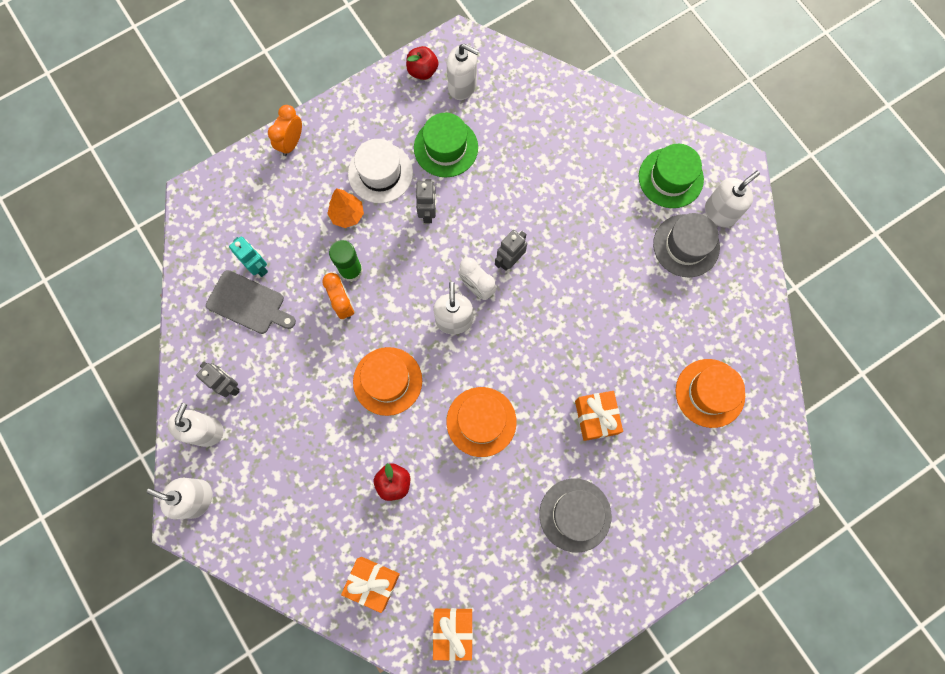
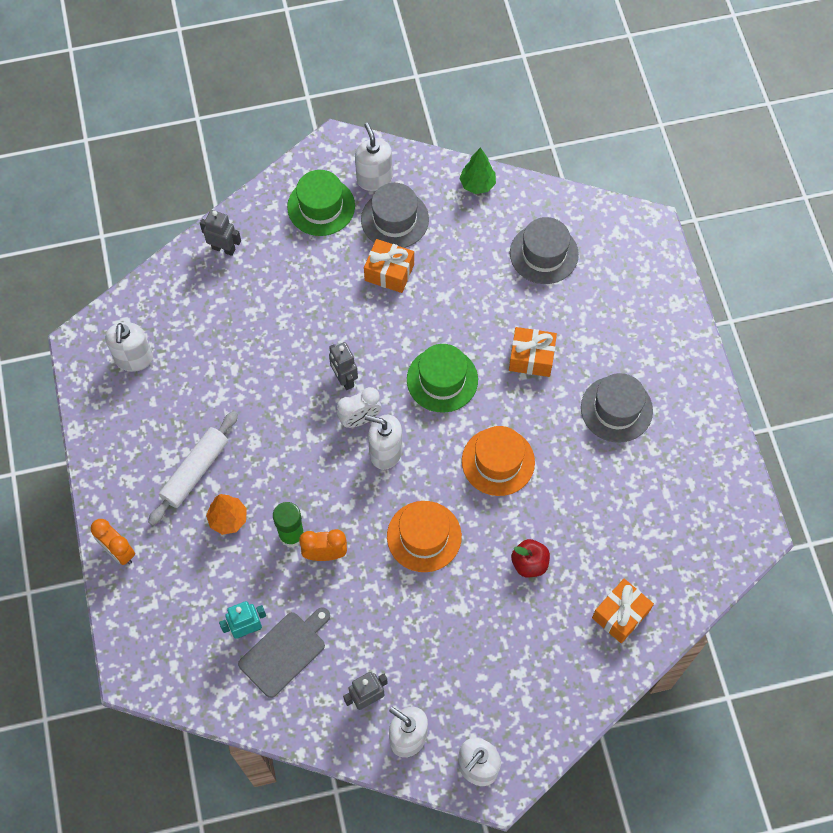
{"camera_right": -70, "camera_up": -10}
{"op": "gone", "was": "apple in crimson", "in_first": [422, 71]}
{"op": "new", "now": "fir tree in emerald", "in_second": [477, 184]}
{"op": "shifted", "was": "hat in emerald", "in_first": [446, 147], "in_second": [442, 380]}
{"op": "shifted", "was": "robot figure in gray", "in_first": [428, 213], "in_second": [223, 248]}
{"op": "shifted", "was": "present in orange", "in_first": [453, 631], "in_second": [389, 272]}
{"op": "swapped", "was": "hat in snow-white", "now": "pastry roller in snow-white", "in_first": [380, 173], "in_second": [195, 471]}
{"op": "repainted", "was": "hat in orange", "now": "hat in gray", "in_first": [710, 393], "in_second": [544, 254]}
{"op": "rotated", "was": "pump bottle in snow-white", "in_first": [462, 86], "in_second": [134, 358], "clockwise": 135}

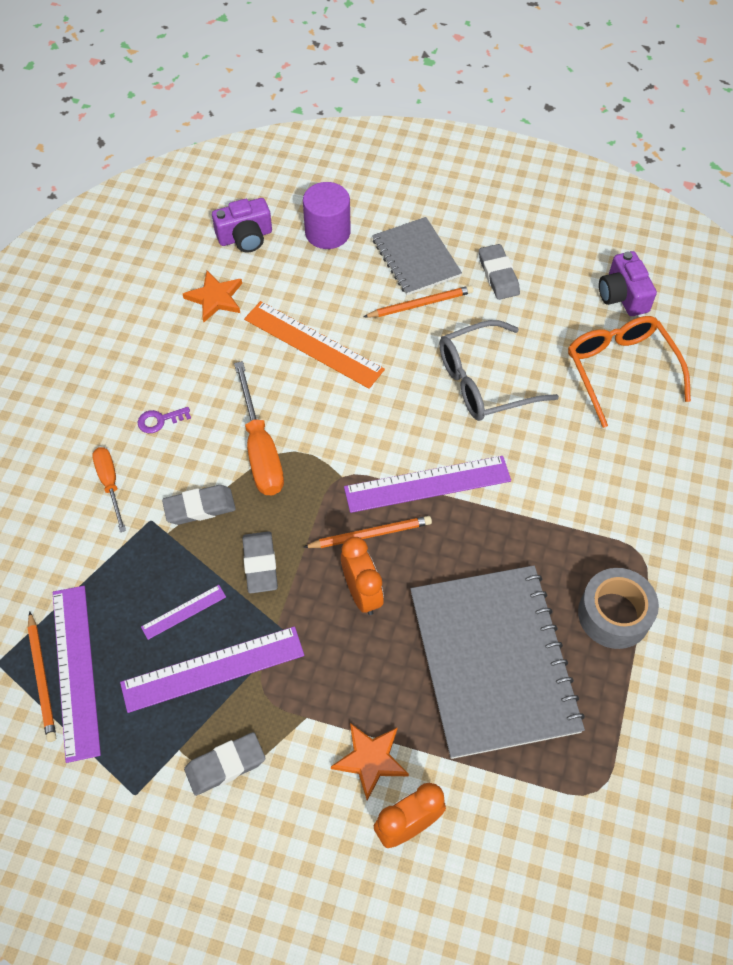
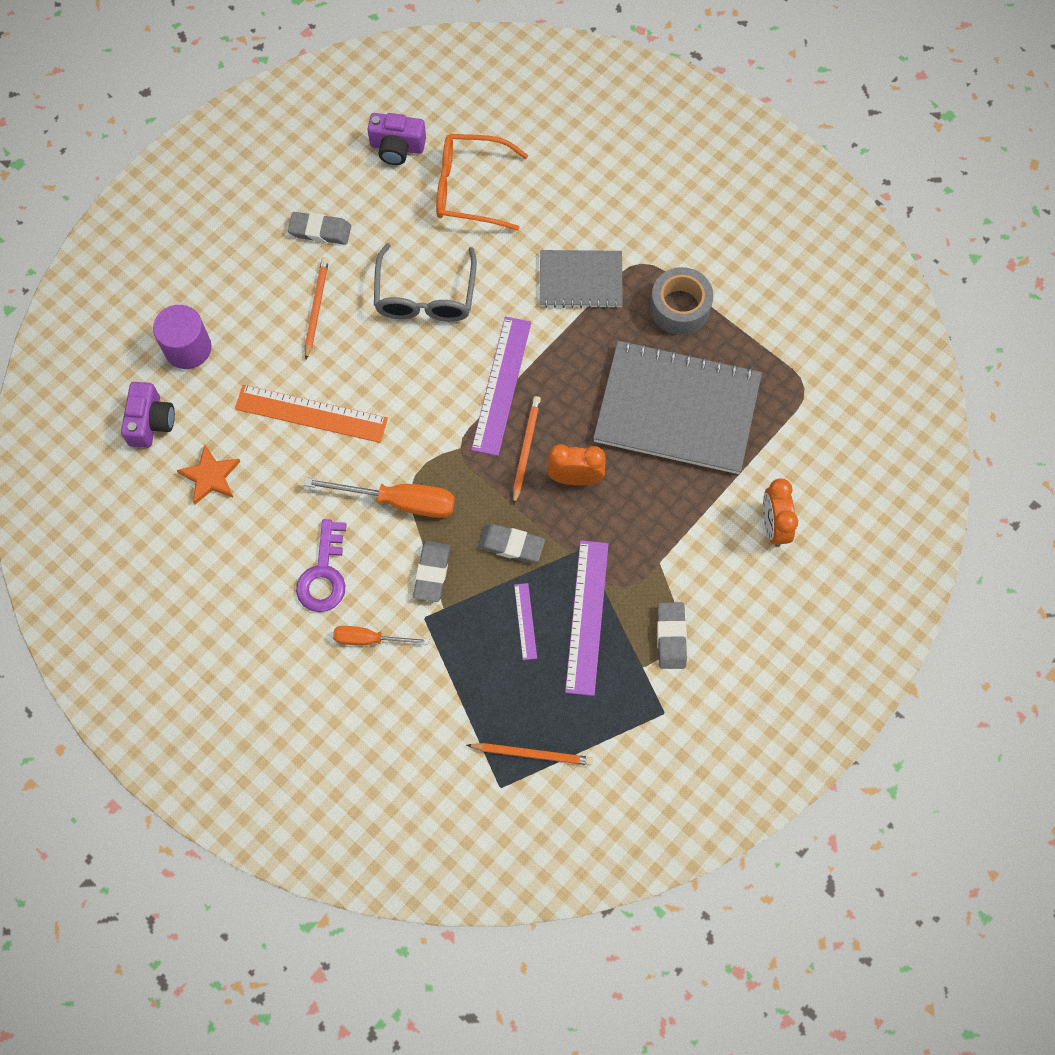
{"camera_right": -65, "camera_up": 10}
{"op": "gone", "was": "ruler in royal purple", "in_first": [76, 670]}
{"op": "gone", "was": "star in orange", "in_first": [370, 760]}
{"op": "shifted", "was": "notebook in gray", "in_first": [416, 258], "in_second": [580, 280]}
{"op": "rotated", "was": "ruler in orange", "in_first": [313, 344], "in_second": [311, 414], "clockwise": 45}
{"op": "scaled", "was": "door key in royal purple", "in_first": [160, 420], "in_second": [324, 574], "ratio": 1.84}

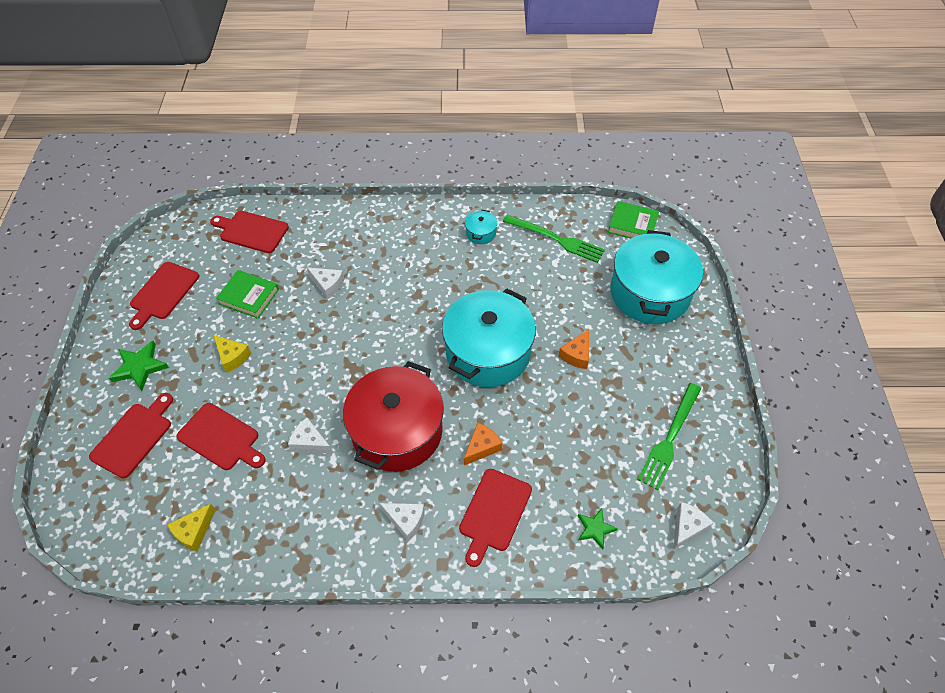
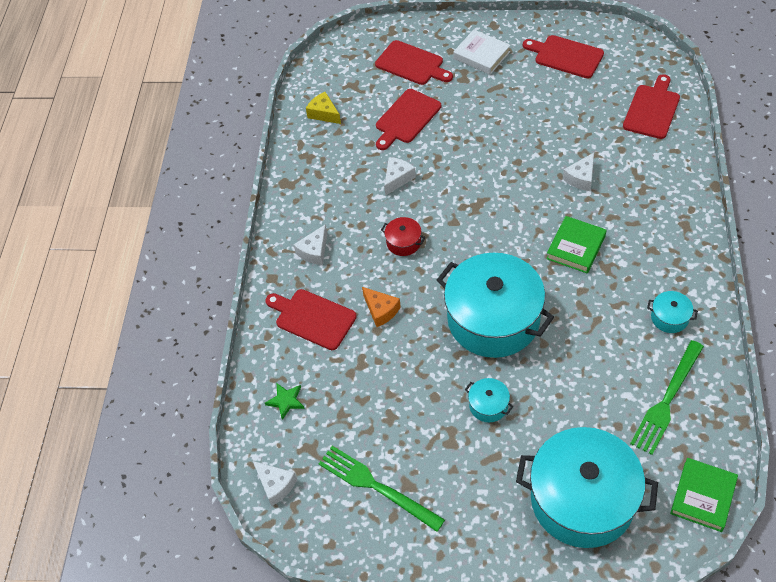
{"camera_right": 100, "camera_up": 0}
{"op": "gone", "was": "cheese wedge in bright yellow", "in_first": [232, 357]}
{"op": "shifted", "was": "hardcover in emerald", "in_first": [249, 297], "in_second": [576, 247]}
{"op": "swapped", "was": "star in emerald", "now": "hardcover in snow-white", "in_first": [139, 367], "in_second": [481, 55]}
{"op": "swapped", "was": "cheese wedge in orange", "now": "pot in teal", "in_first": [576, 355], "in_second": [488, 405]}
{"op": "scaled", "was": "pot in crimson", "in_first": [397, 431], "in_second": [403, 242], "ratio": 0.4}

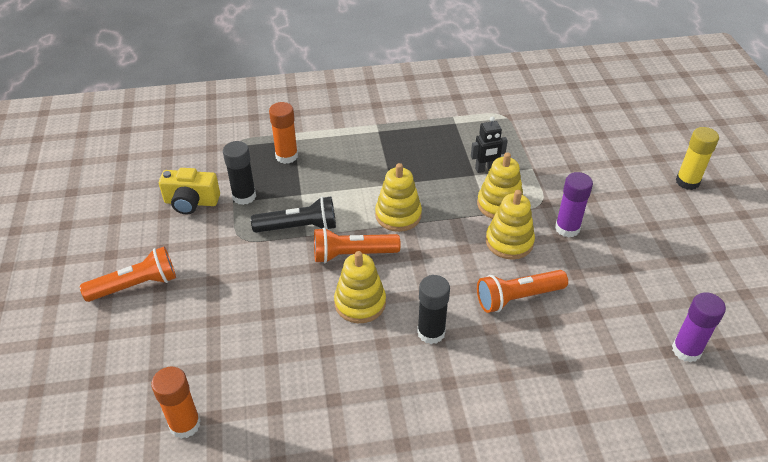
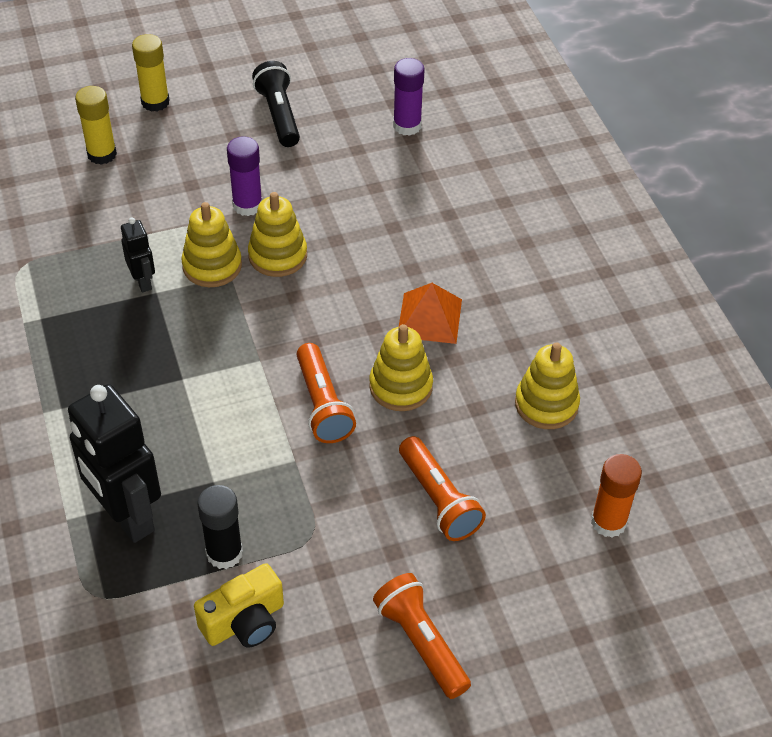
{"camera_right": -100, "camera_up": 5}
{"op": "new", "now": "stick of glue in bright yellow", "in_second": [102, 154]}
{"op": "shifted", "was": "flashlight in black", "in_first": [299, 227], "in_second": [279, 115]}
{"op": "shifted", "was": "ring stacker in bright yellow", "in_first": [398, 215], "in_second": [546, 404]}
{"op": "shifted", "was": "flashlight in orange", "in_first": [517, 297], "in_second": [438, 499]}
{"op": "swapped", "was": "stick of glue in orange", "now": "robot figure in black", "in_first": [286, 156], "in_second": [126, 517]}
{"op": "swapped", "was": "stick of glue in black", "now": "pyramid shape in orange", "in_first": [431, 332], "in_second": [429, 318]}
{"op": "rotated", "was": "camera in bright yellow", "in_first": [191, 202], "in_second": [244, 621], "clockwise": 60}

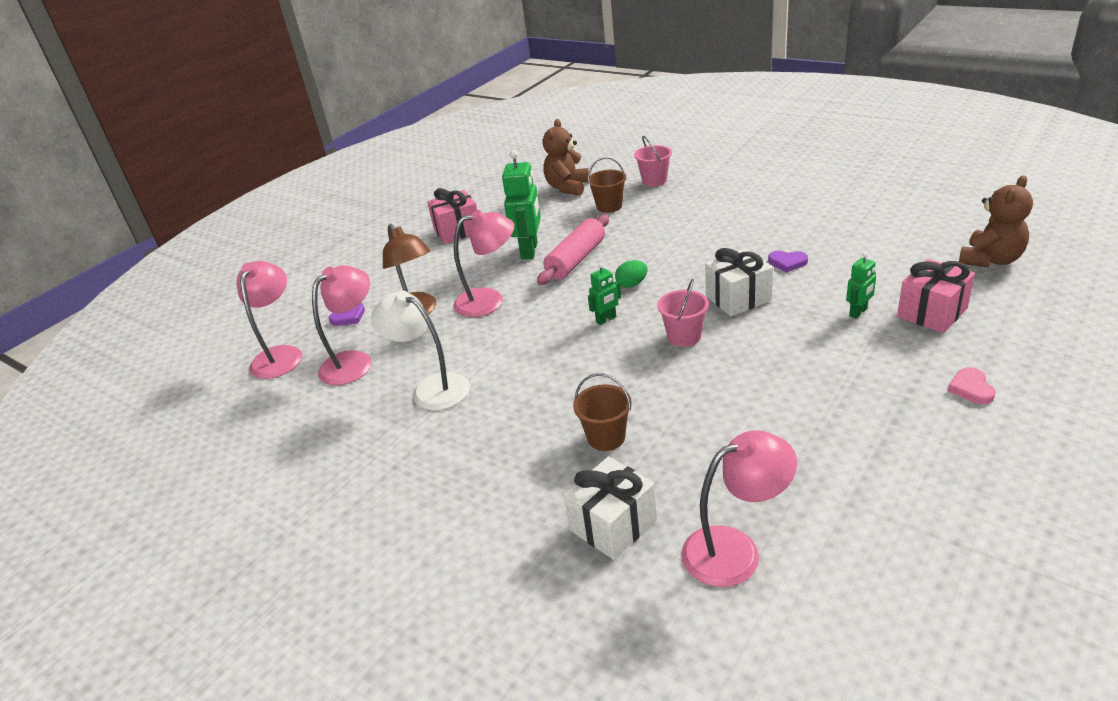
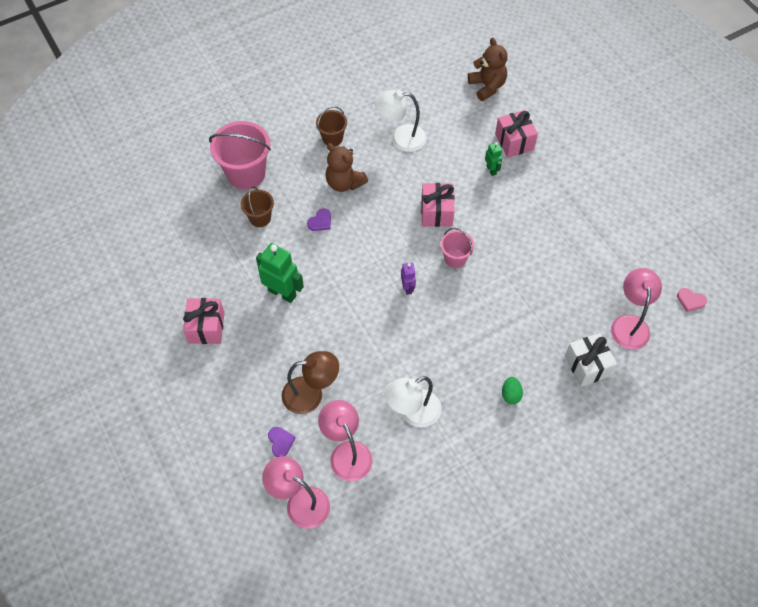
{"camera_right": -70, "camera_up": 25}
{"op": "gone", "was": "reading lamp in rosy", "in_first": [489, 301]}
{"op": "gone", "was": "pastry roller in rosy", "in_first": [576, 259]}
{"op": "new", "now": "reading lamp in snow-white", "in_second": [400, 138]}
{"op": "shifted", "was": "stuffed bear in russet", "in_first": [567, 187], "in_second": [344, 183]}
{"op": "shifted", "was": "sand bucket in russet", "in_first": [606, 437], "in_second": [332, 138]}
{"op": "shifted", "was": "toy egg in emerald", "in_first": [632, 284], "in_second": [510, 394]}
{"op": "shifted", "was": "love heart in royal purple", "in_first": [787, 262], "in_second": [320, 222]}
{"op": "shifted", "was": "love heart in rosy", "in_first": [971, 388], "in_second": [690, 300]}
{"op": "repainted", "was": "robot figure in emerald", "now": "robot figure in royal purple", "in_first": [606, 320], "in_second": [408, 288]}
{"op": "repainted", "was": "present in snow-white", "now": "present in rosy", "in_first": [738, 298], "in_second": [436, 212]}
{"op": "scaled", "was": "sand bucket in rosy", "in_first": [654, 180], "in_second": [246, 173], "ratio": 1.82}

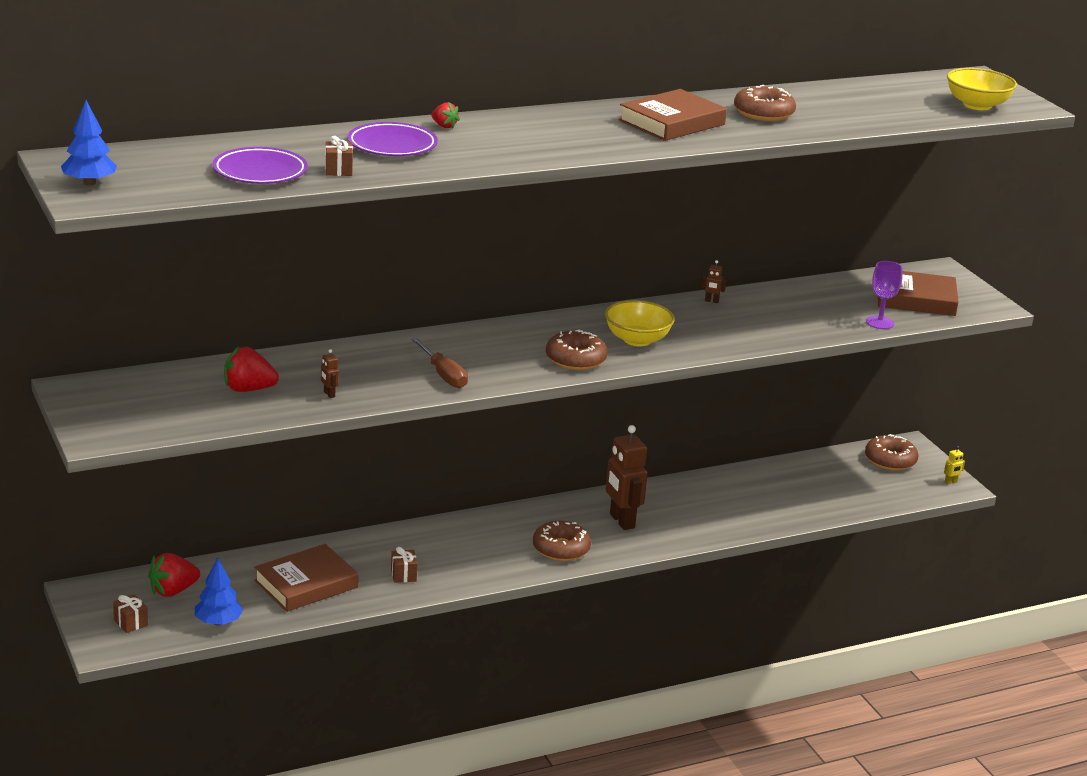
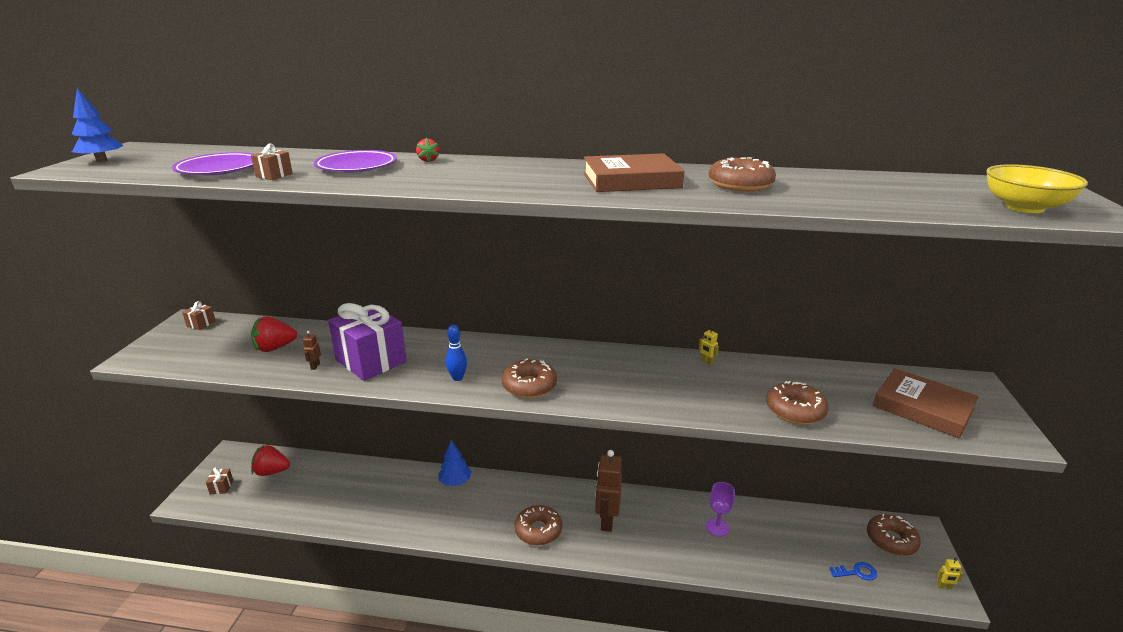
{"camera_right": 35, "camera_up": 0}
{"op": "gone", "was": "hardcover in russet", "in_first": [306, 584]}
{"op": "gone", "was": "hand screwdriver in russet", "in_first": [443, 375]}
{"op": "gone", "was": "deep dish in bright yellow", "in_first": [637, 340]}
{"op": "new", "now": "present in royal purple", "in_second": [371, 361]}
{"op": "new", "now": "bowling pin in blue", "in_second": [457, 378]}
{"op": "new", "now": "doughnut in russet", "in_second": [795, 410]}
{"op": "new", "now": "door key in blue", "in_second": [857, 572]}
{"op": "shifted", "was": "fir tree in blue", "in_first": [218, 622], "in_second": [455, 482]}
{"op": "shifted", "was": "present in russet", "in_first": [403, 575], "in_second": [201, 324]}
{"op": "shifted", "was": "wine glass in royal purple", "in_first": [879, 322], "in_second": [717, 527]}
{"op": "repainted", "was": "robot figure in russet", "now": "robot figure in bright yellow", "in_first": [711, 301], "in_second": [707, 362]}
{"op": "rotated", "was": "toy strawberry in crimson", "in_first": [248, 389], "in_second": [275, 348], "clockwise": -60}

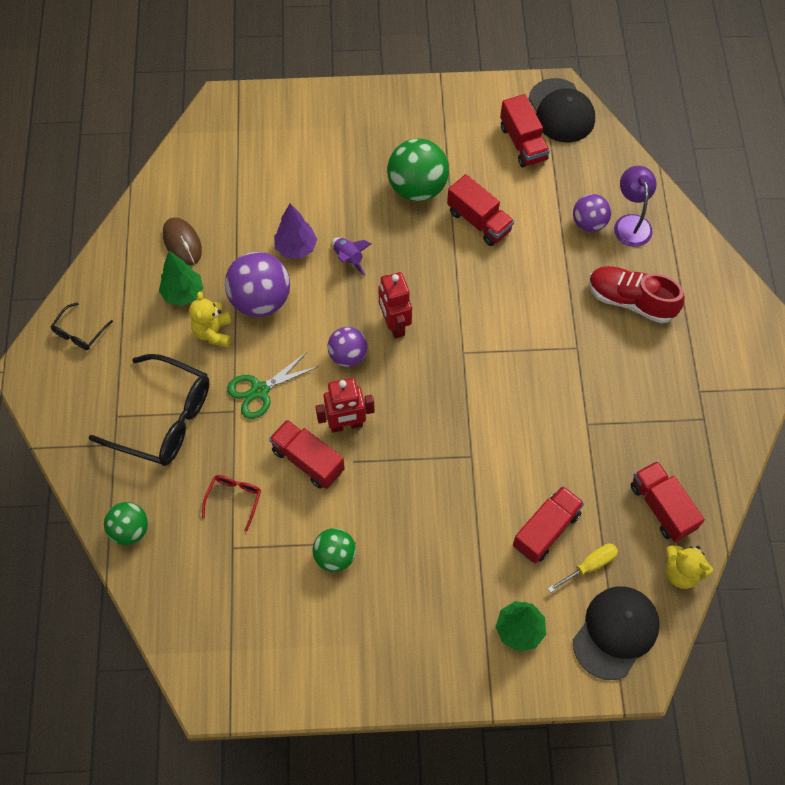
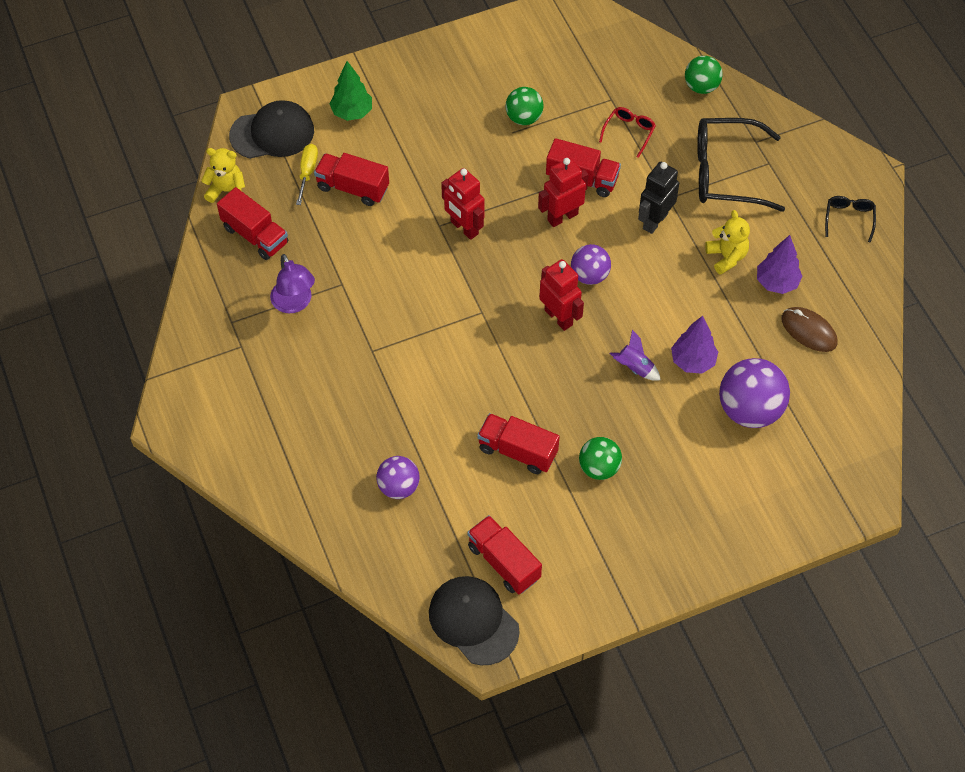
{"camera_right": 160, "camera_up": -5}
{"op": "gone", "was": "sneaker in crimson", "in_first": [630, 301]}
{"op": "new", "now": "robot figure in crimson", "in_second": [464, 228]}
{"op": "shifted", "was": "sphere in royal purple", "in_first": [261, 300], "in_second": [749, 410]}
{"op": "shifted", "was": "reading lamp in royal purple", "in_first": [631, 223], "in_second": [294, 303]}
{"op": "swapped", "was": "shears in emerald", "now": "robot figure in black", "in_first": [260, 390], "in_second": [654, 221]}
{"op": "repainted", "was": "fir tree in emerald", "now": "fir tree in royal purple", "in_first": [183, 293], "in_second": [776, 283]}
{"op": "rotated", "was": "spectacles in crimson", "in_first": [234, 499], "in_second": [629, 132], "clockwise": -150}
{"op": "rotated", "was": "toy truck in crimson", "in_first": [546, 530], "in_second": [353, 188], "clockwise": 90}
{"op": "rotated", "was": "hand screwdriver in bright yellow", "in_first": [589, 566], "in_second": [307, 172], "clockwise": 150}
{"op": "rotated", "was": "cap in black", "in_first": [615, 632], "in_second": [272, 133], "clockwise": -120}
{"op": "scaled", "was": "sphere in emerald", "in_first": [417, 188], "in_second": [599, 468], "ratio": 0.61}

